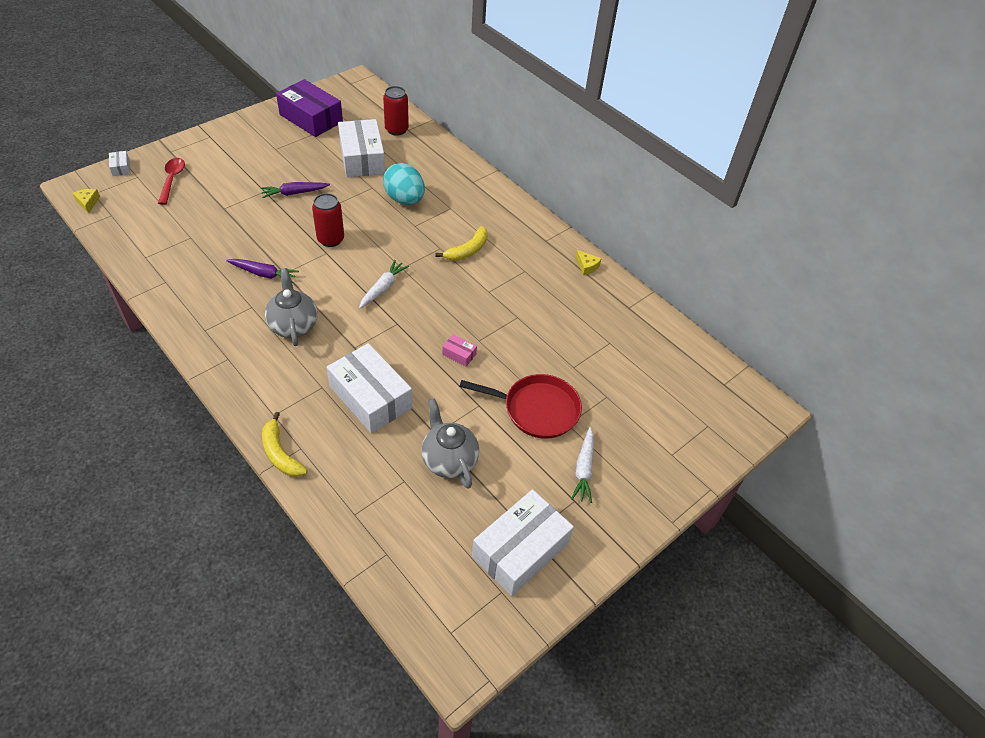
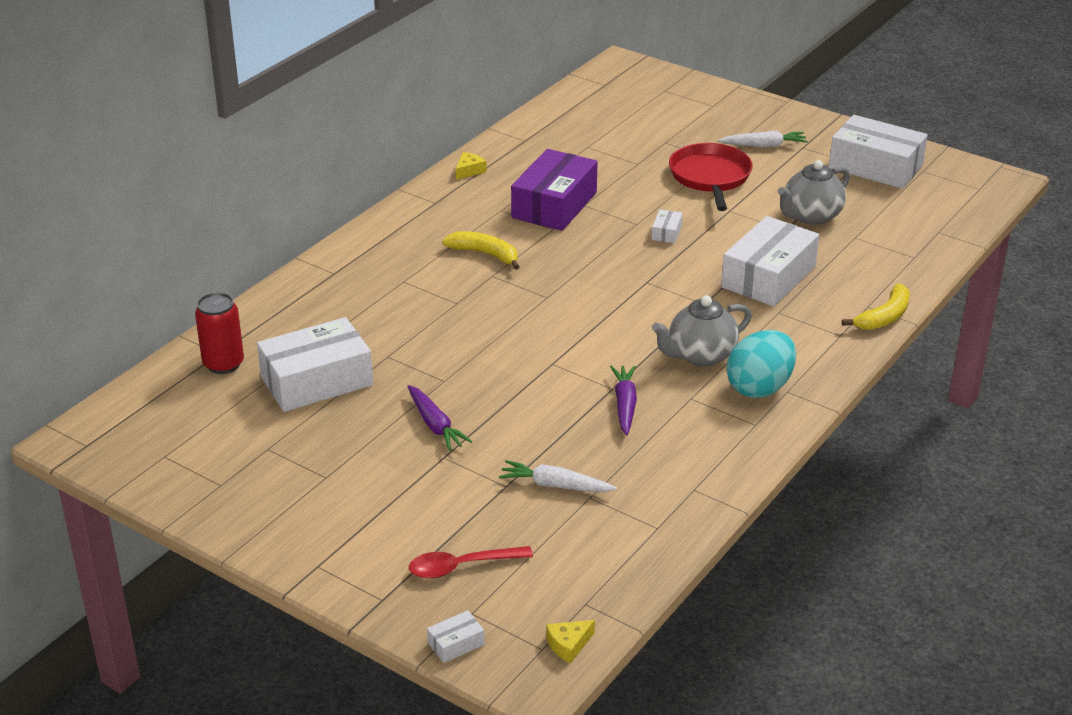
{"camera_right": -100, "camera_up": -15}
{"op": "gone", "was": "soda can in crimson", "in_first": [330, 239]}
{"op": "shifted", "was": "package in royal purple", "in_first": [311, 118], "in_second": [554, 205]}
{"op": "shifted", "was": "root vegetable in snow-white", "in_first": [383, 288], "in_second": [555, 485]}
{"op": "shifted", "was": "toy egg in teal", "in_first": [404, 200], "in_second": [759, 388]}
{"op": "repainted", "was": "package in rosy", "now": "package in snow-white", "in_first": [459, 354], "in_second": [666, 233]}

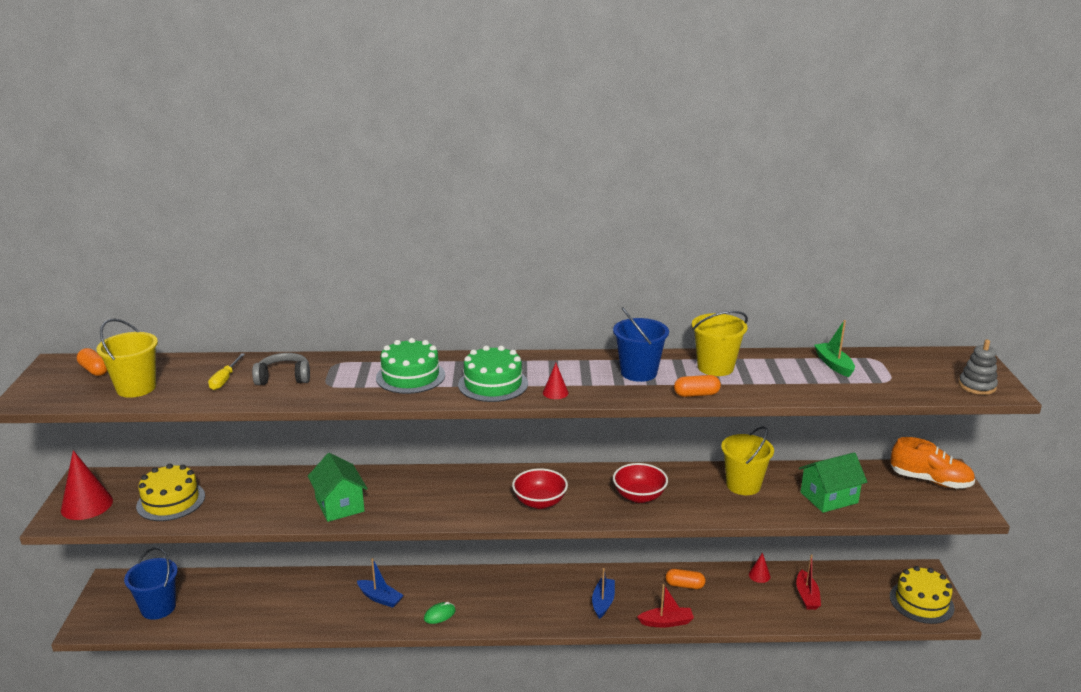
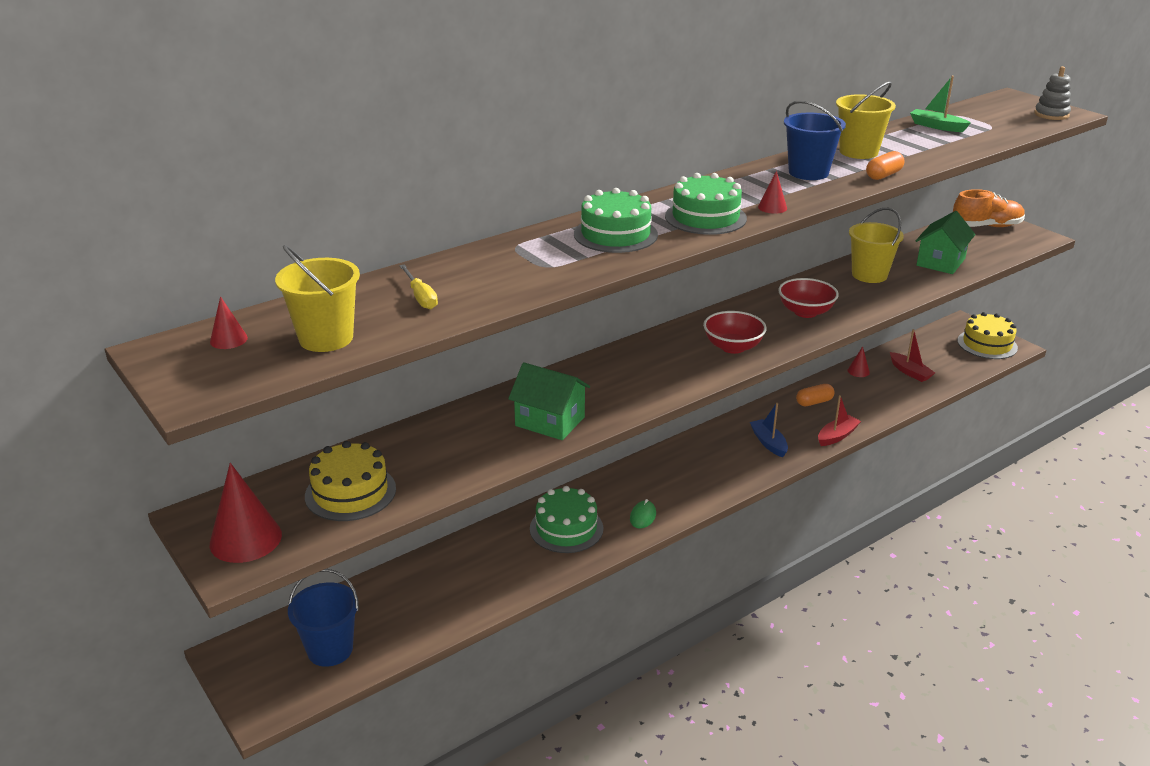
{"camera_right": -35, "camera_up": 5}
{"op": "gone", "was": "headset in gray", "in_first": [284, 378]}
{"op": "swapped", "was": "pill in orange", "now": "cone in crimson", "in_first": [94, 370], "in_second": [228, 339]}
{"op": "swapped", "was": "sailboat in blue", "now": "cake in emerald", "in_first": [380, 598], "in_second": [566, 528]}

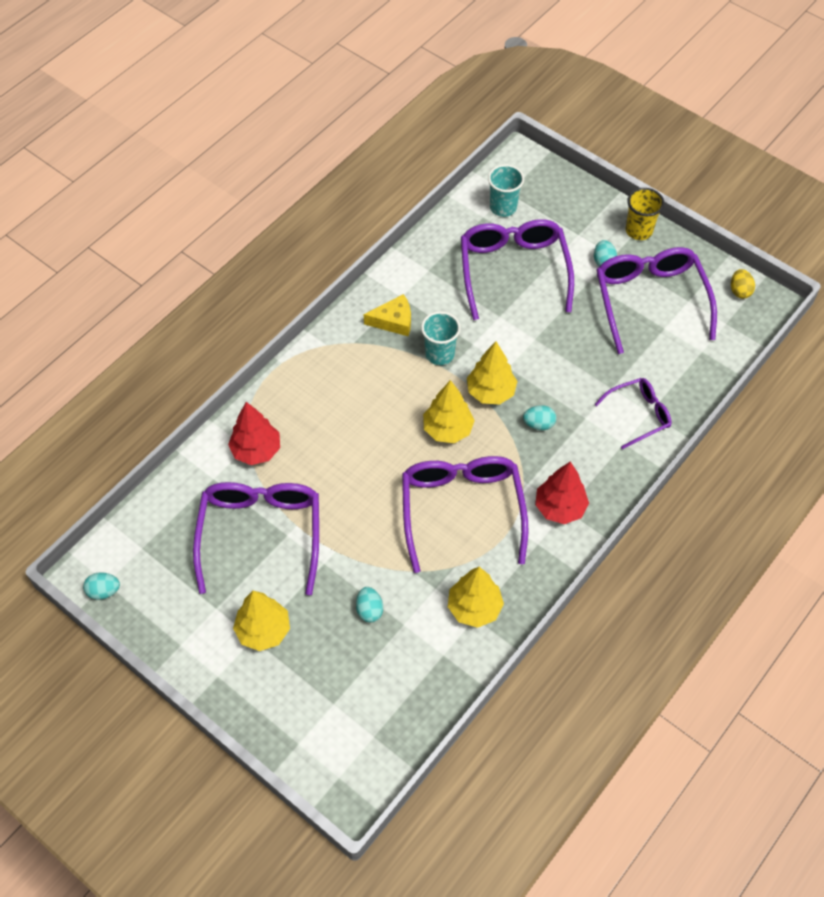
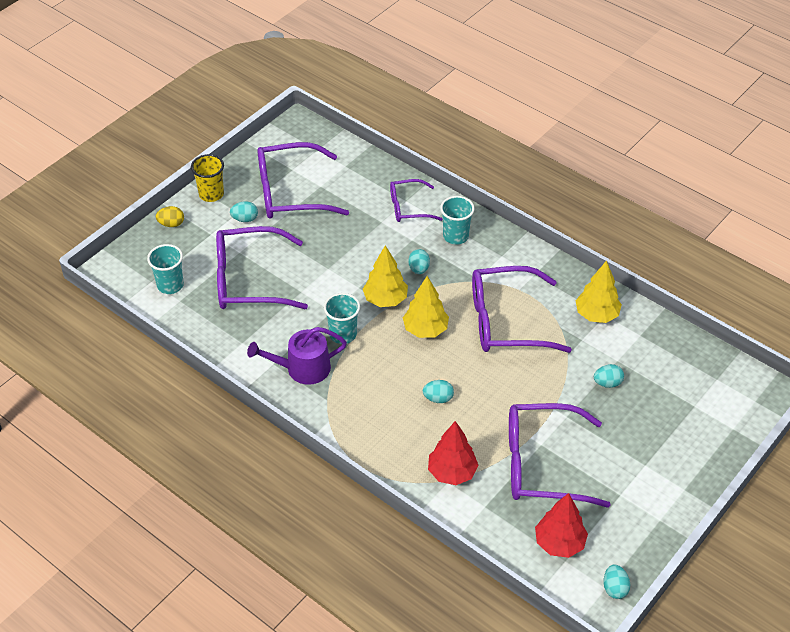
{"camera_right": -90, "camera_up": -10}
{"op": "gone", "was": "fir tree in bright yellow", "in_first": [263, 631]}
{"op": "new", "now": "toy egg in teal", "in_second": [438, 398]}
{"op": "new", "now": "cup in teal", "in_second": [455, 236]}
{"op": "shifted", "was": "fir tree in crimson", "in_first": [559, 508], "in_second": [559, 543]}
{"op": "shifted", "was": "toy egg in bright yellow", "in_first": [739, 291], "in_second": [171, 224]}
{"op": "swapped", "was": "cheese wedge in bright yellow", "now": "watering pot in royal purple", "in_first": [394, 321], "in_second": [302, 368]}
{"op": "rotated", "was": "spectacles in royal purple", "in_first": [638, 415], "in_second": [408, 207], "clockwise": -75}

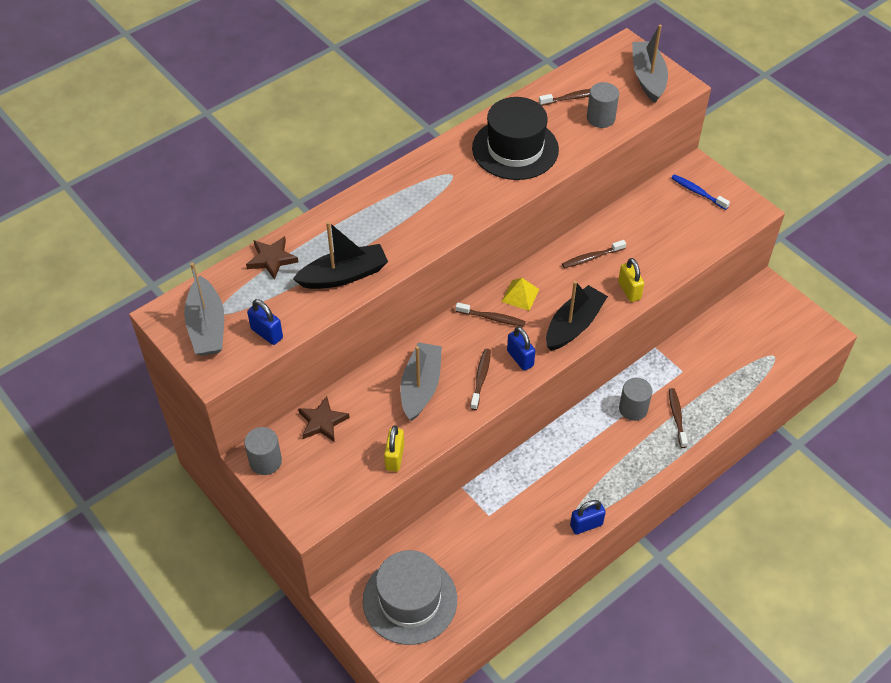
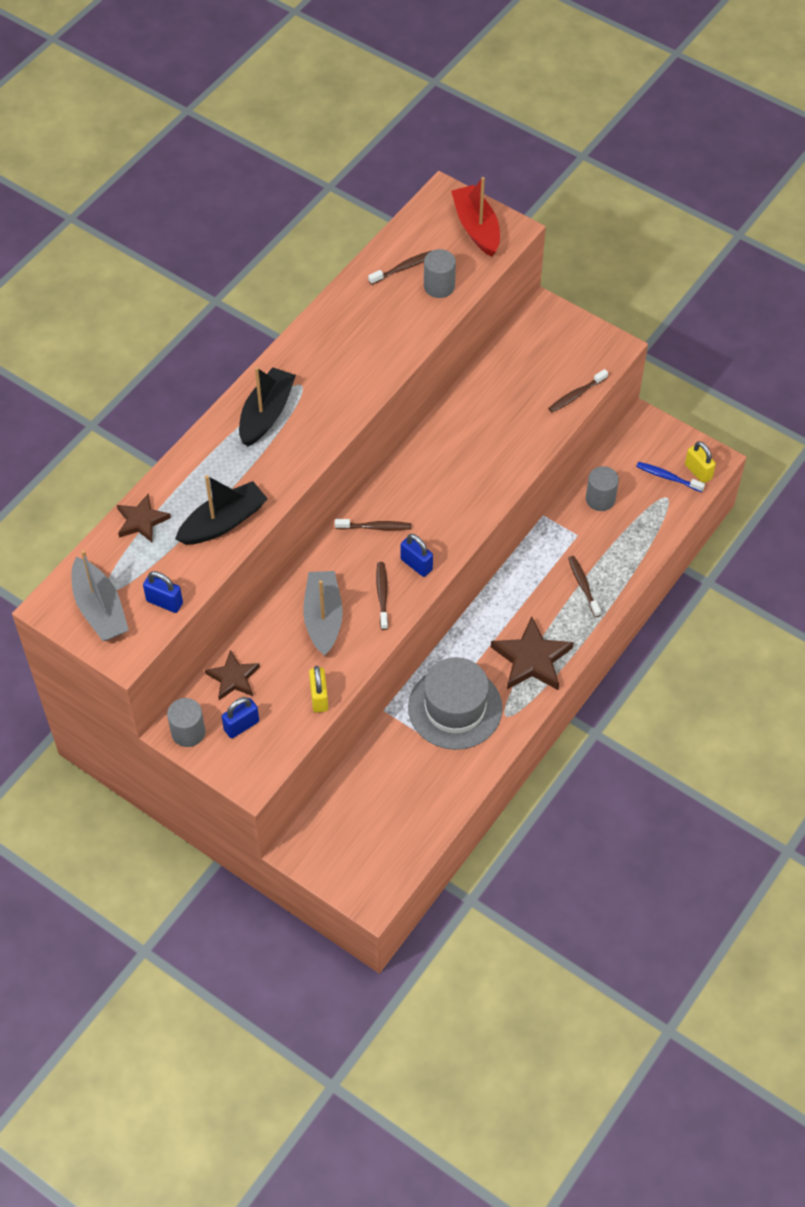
{"camera_right": -15, "camera_up": 5}
{"op": "gone", "was": "hat in black", "in_first": [515, 149]}
{"op": "gone", "was": "pyramid shape in bright yellow", "in_first": [520, 295]}
{"op": "new", "now": "star in russet", "in_second": [531, 659]}
{"op": "shifted", "was": "hat in gray", "in_first": [410, 600], "in_second": [455, 708]}
{"op": "shifted", "was": "sailboat in black", "in_first": [574, 325], "in_second": [266, 414]}
{"op": "shifted", "was": "toothbrush in russet", "in_first": [591, 258], "in_second": [576, 395]}
{"op": "shifted", "was": "small lock in blue", "in_first": [586, 525], "in_second": [241, 725]}
{"op": "shifted", "was": "small lock in bright yellow", "in_first": [629, 290], "in_second": [698, 472]}
{"op": "shifted", "was": "solid cylinder in gray", "in_first": [633, 409], "in_second": [600, 499]}
{"op": "shifted", "was": "toothbrush in blue", "in_first": [697, 192], "in_second": [667, 477]}
{"op": "repainted", "was": "sailboat in gray", "now": "sailboat in crimson", "in_first": [648, 77], "in_second": [476, 227]}

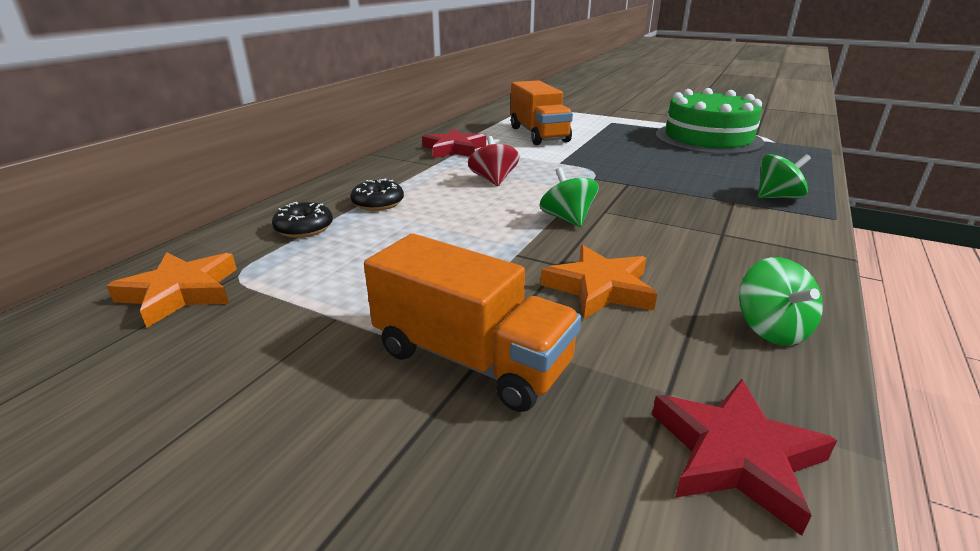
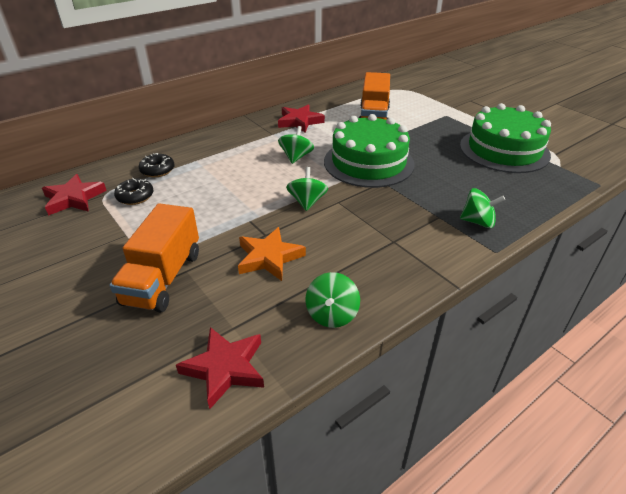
{"camera_right": 25, "camera_up": 10}
{"op": "new", "now": "cake in emerald", "in_second": [368, 162]}
{"op": "shifted", "was": "doughnut in black", "in_first": [378, 203], "in_second": [135, 197]}
{"op": "repainted", "was": "star in orange", "now": "star in crimson", "in_first": [180, 292], "in_second": [74, 198]}
{"op": "repainted", "was": "toy top in crimson", "now": "toy top in emerald", "in_first": [493, 180], "in_second": [296, 157]}
{"op": "rotated", "was": "toy truck in orange", "in_first": [471, 359], "in_second": [163, 278], "clockwise": 45}

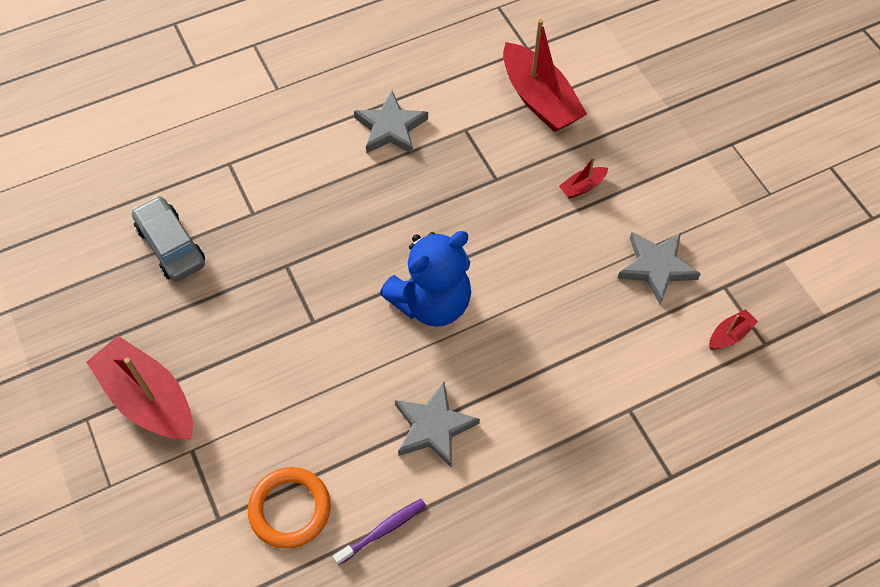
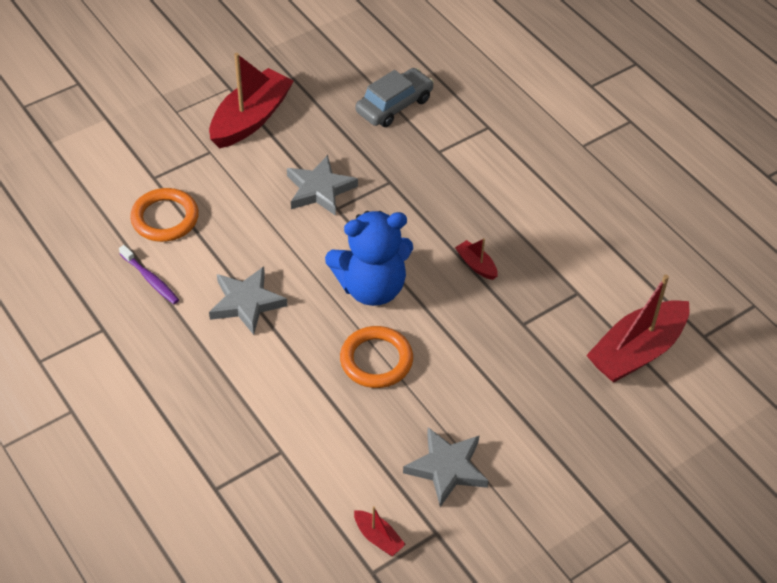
{"camera_right": 80, "camera_up": -10}
{"op": "new", "now": "torus in orange", "in_second": [376, 360]}
{"op": "shifted", "was": "star in gray", "in_first": [391, 128], "in_second": [319, 189]}
{"op": "shifted", "was": "sailboat in crimson", "in_first": [582, 187], "in_second": [476, 265]}
{"op": "rotated", "was": "stuffed bear in blue", "in_first": [431, 302], "in_second": [371, 287], "clockwise": -60}

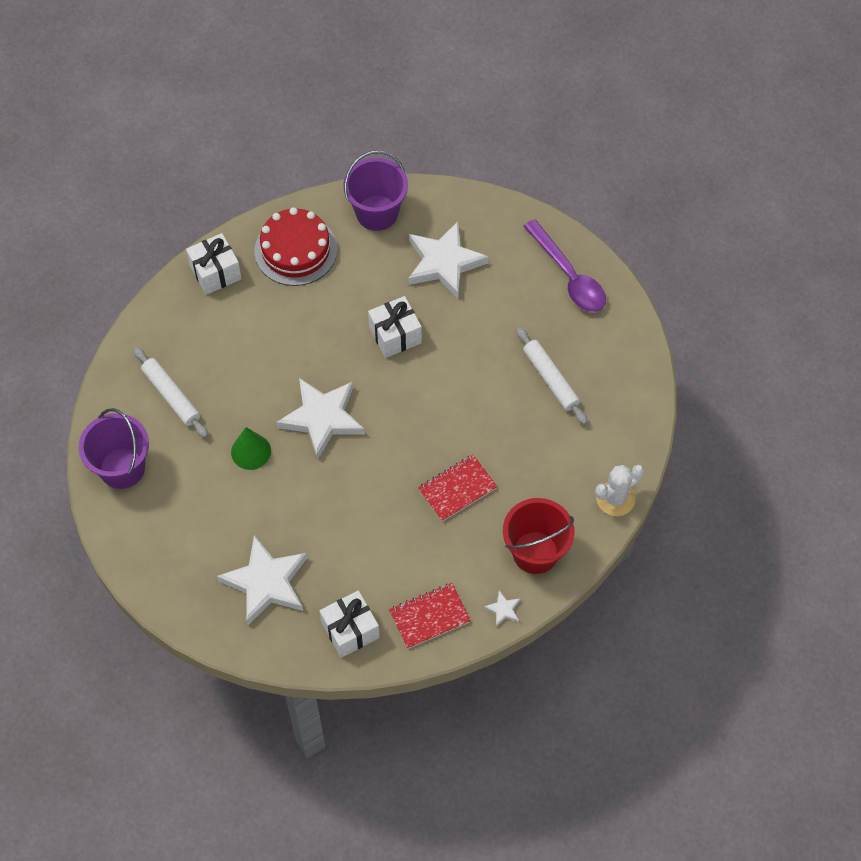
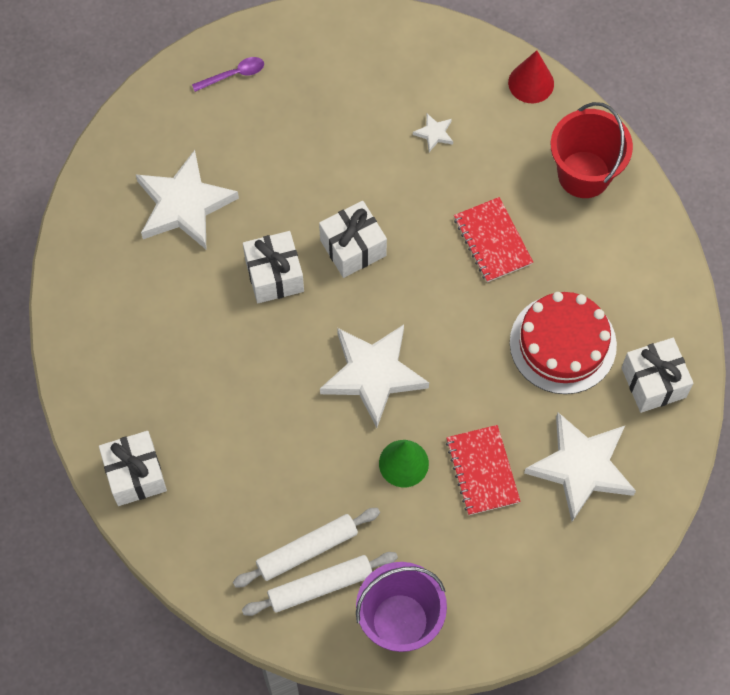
{"camera_right": -80, "camera_up": 5}
{"op": "gone", "was": "sand bucket in royal purple", "in_first": [377, 213]}
{"op": "new", "now": "present in snow-white", "in_second": [353, 248]}
{"op": "shifted", "was": "cake in crimson", "in_first": [295, 250], "in_second": [563, 344]}
{"op": "shifted", "was": "notebook in crimson", "in_first": [429, 616], "in_second": [482, 471]}
{"op": "shifted", "was": "star in snow-white", "in_first": [503, 609], "in_second": [434, 133]}
{"op": "shifted", "was": "pastry roller in snow-white", "in_first": [550, 379], "in_second": [320, 586]}
{"op": "swapped", "was": "prickly plant in snow-white", "now": "cone in crimson", "in_first": [615, 499], "in_second": [531, 83]}
{"op": "scaled", "was": "teaspoon in royal purple", "in_first": [568, 276], "in_second": [234, 75], "ratio": 0.5}

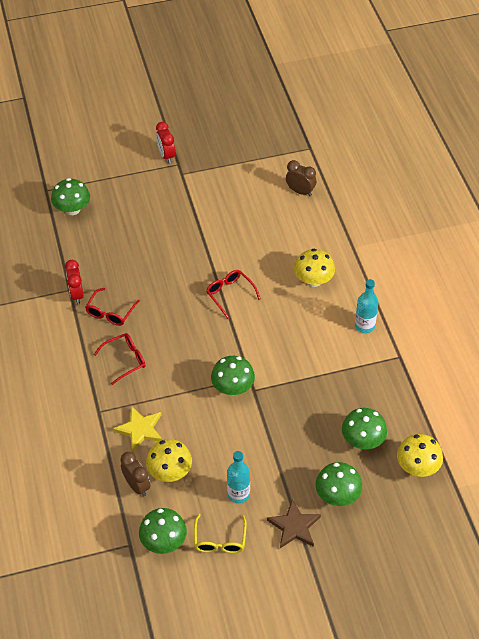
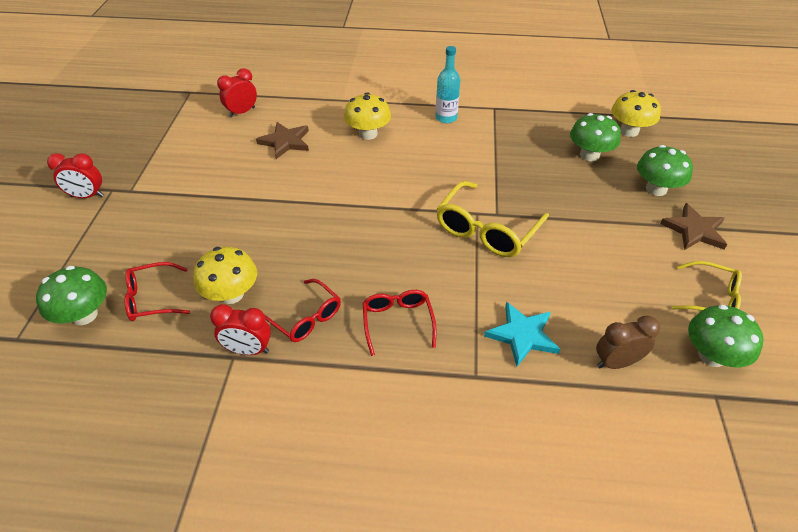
{"camera_right": -70, "camera_up": -5}
{"op": "gone", "was": "drink bottle in teal", "in_first": [238, 494]}
{"op": "new", "now": "star in russet", "in_second": [285, 142]}
{"op": "shifted", "was": "mushroom in bright yellow", "in_first": [170, 472], "in_second": [231, 294]}
{"op": "shifted", "was": "spectacles in crimson", "in_first": [230, 294], "in_second": [152, 299]}
{"op": "swapped", "was": "mushroom in emerald", "now": "spectacles in bright yellow", "in_first": [233, 388], "in_second": [487, 230]}
{"op": "repainted", "was": "star in bright yellow", "now": "star in teal", "in_first": [140, 429], "in_second": [522, 335]}
{"op": "repainted", "was": "clock in russet", "now": "clock in crimson", "in_first": [300, 191], "in_second": [242, 112]}

